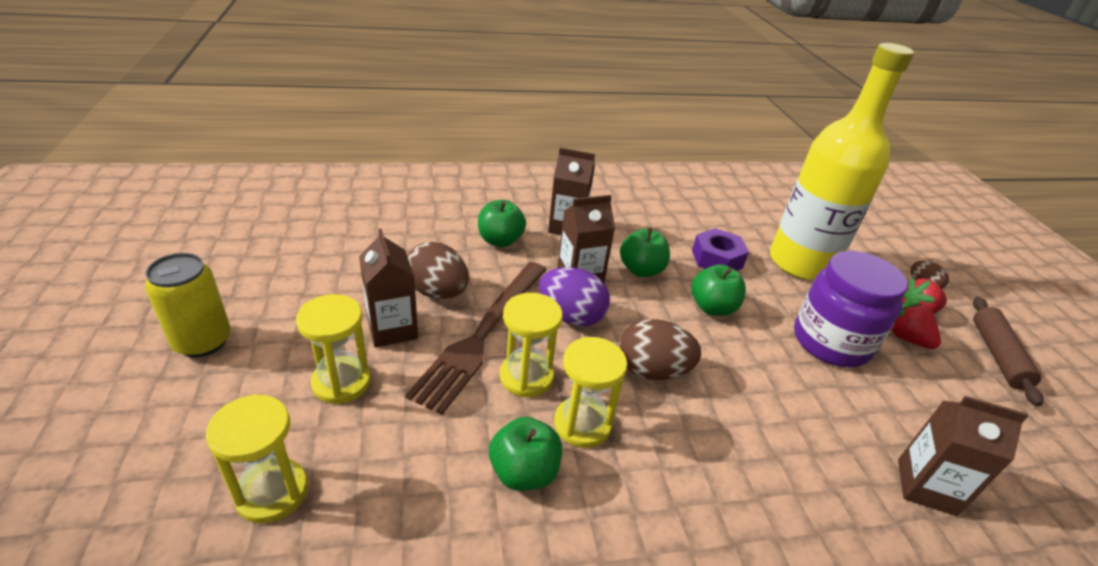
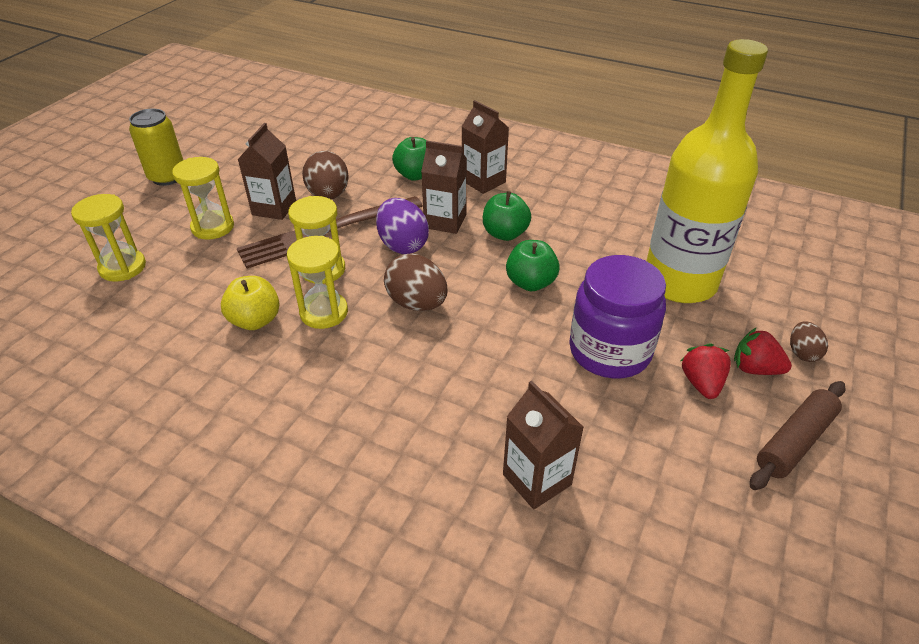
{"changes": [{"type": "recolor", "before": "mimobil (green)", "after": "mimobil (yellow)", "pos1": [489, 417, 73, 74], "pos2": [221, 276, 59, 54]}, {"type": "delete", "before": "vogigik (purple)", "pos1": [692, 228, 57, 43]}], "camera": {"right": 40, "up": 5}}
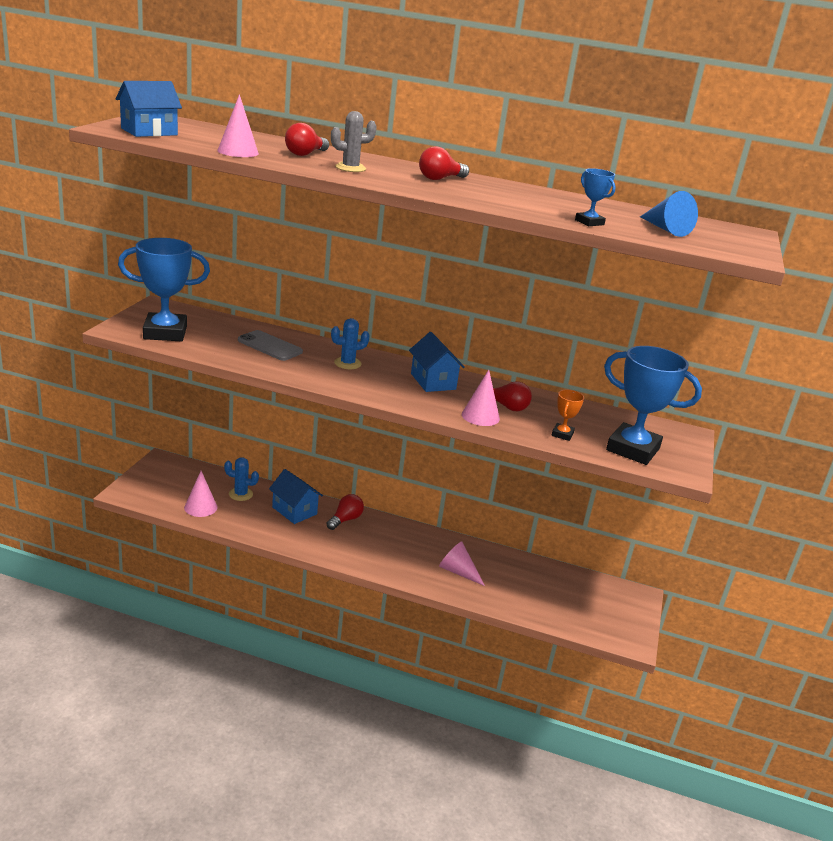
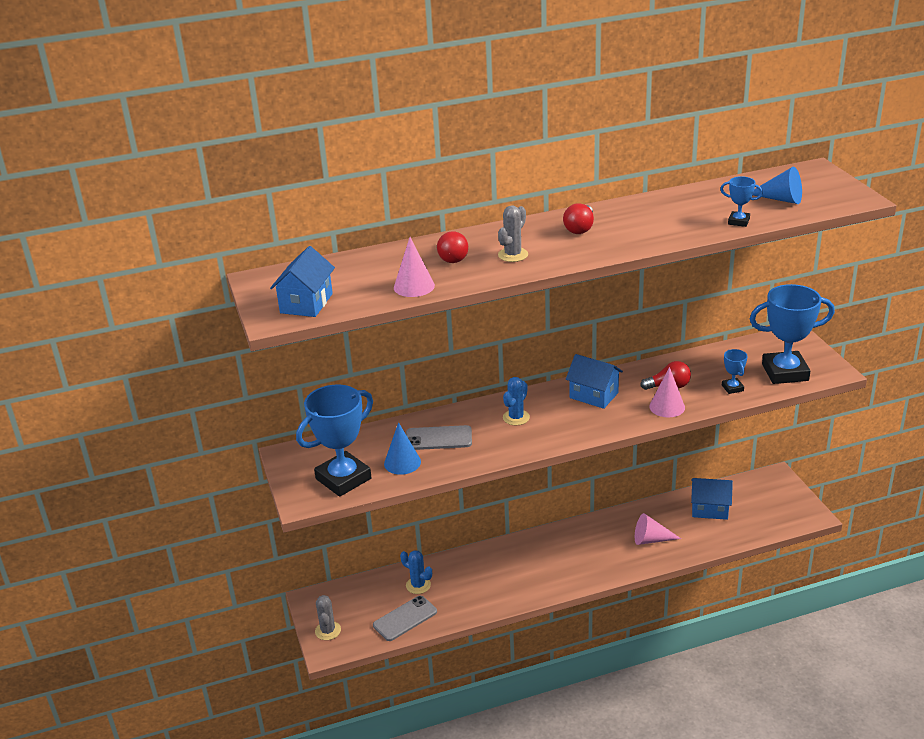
{"changes": [{"type": "replace", "before": "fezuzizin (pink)", "after": "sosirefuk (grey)", "pos1": [184, 471, 33, 46], "pos2": [373, 596, 64, 45]}, {"type": "rotate", "before": "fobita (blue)", "pos1": [224, 457, 35, 44], "pos2": [400, 550, 32, 44], "turn": 60}, {"type": "move", "before": "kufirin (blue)", "pos1": [269, 469, 54, 55], "pos2": [691, 478, 42, 42]}, {"type": "delete", "before": "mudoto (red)", "pos1": [327, 494, 37, 36]}, {"type": "recolor", "before": "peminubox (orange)", "after": "peminubox (blue)", "pos1": [552, 390, 32, 51], "pos2": [722, 349, 26, 45]}, {"type": "insert", "after": "fobita (grey)", "pos2": [315, 595, 26, 45]}, {"type": "insert", "after": "fezuzizin (blue)", "pos2": [384, 422, 37, 53]}], "camera": {"right": -30, "up": 5}}
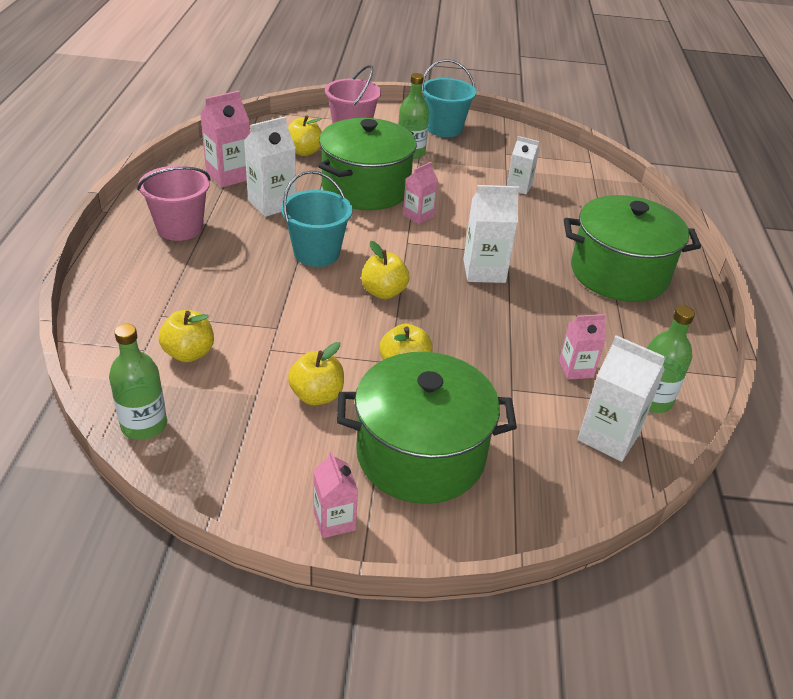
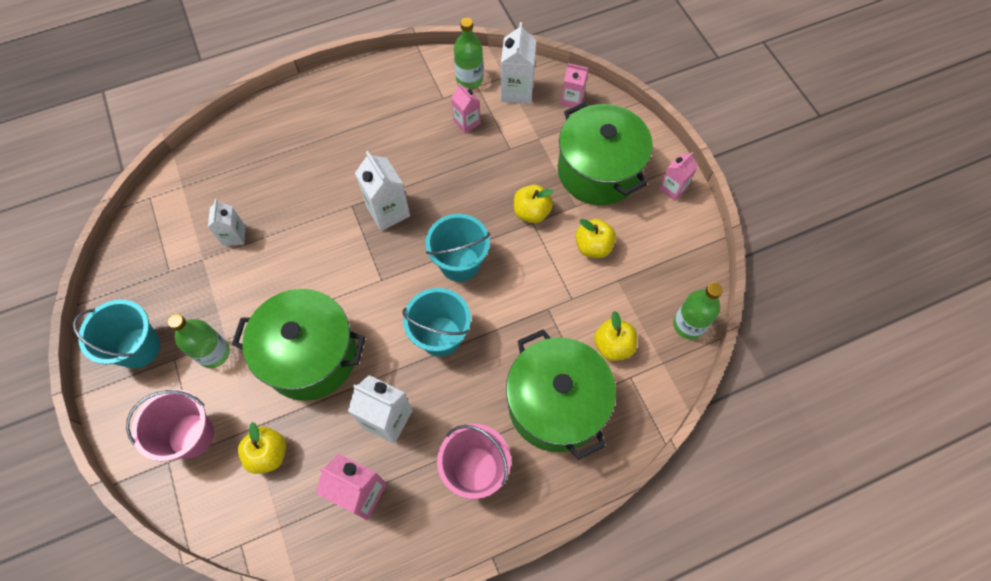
{"changes": [{"type": "replace", "before": "mimobil (yellow)", "after": "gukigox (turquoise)", "pos1": [361, 241, 48, 58], "pos2": [426, 214, 64, 68]}, {"type": "move", "before": "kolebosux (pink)", "pos1": [403, 162, 35, 62], "pos2": [561, 63, 28, 45]}, {"type": "move", "before": "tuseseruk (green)", "pos1": [564, 195, 137, 107], "pos2": [506, 329, 110, 131]}], "camera": {"right": -115, "up": 25}}
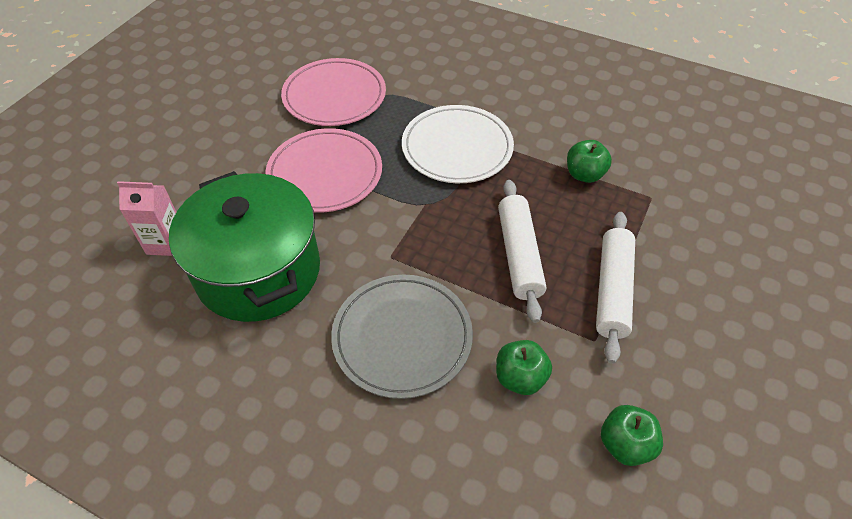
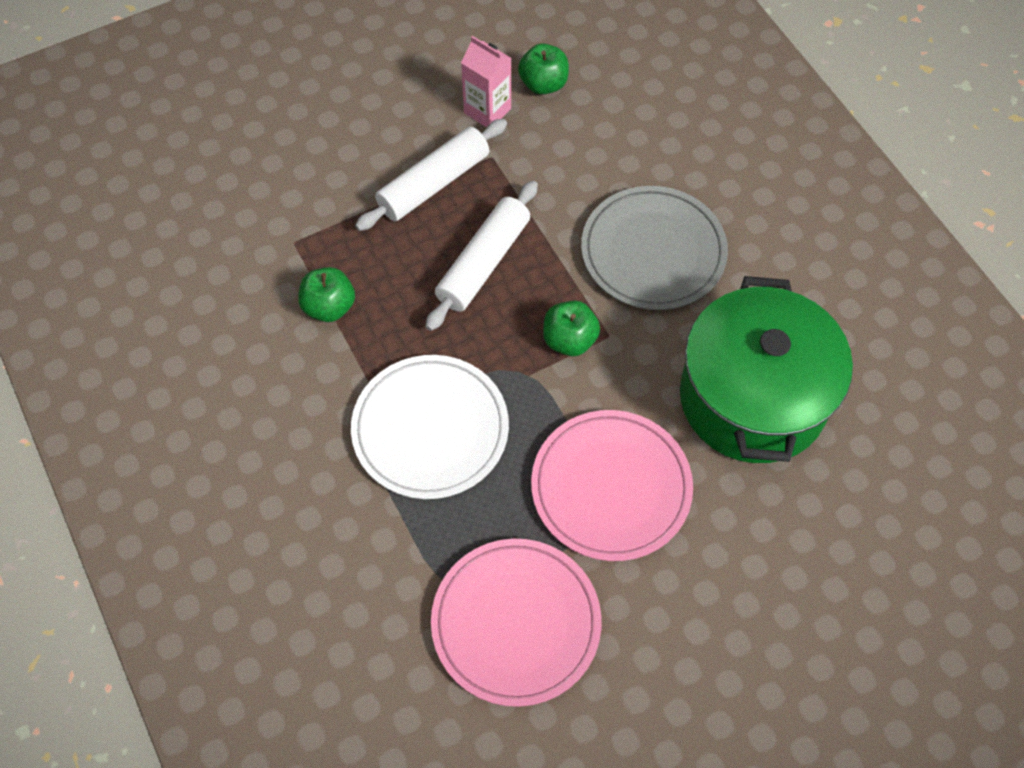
{"changes": [{"type": "move", "before": "kolebosux (pink)", "pos1": [117, 181, 59, 75], "pos2": [461, 36, 50, 91]}, {"type": "move", "before": "mimobil (green)", "pos1": [496, 340, 56, 55], "pos2": [543, 301, 57, 55]}], "camera": {"right": -145, "up": 10}}
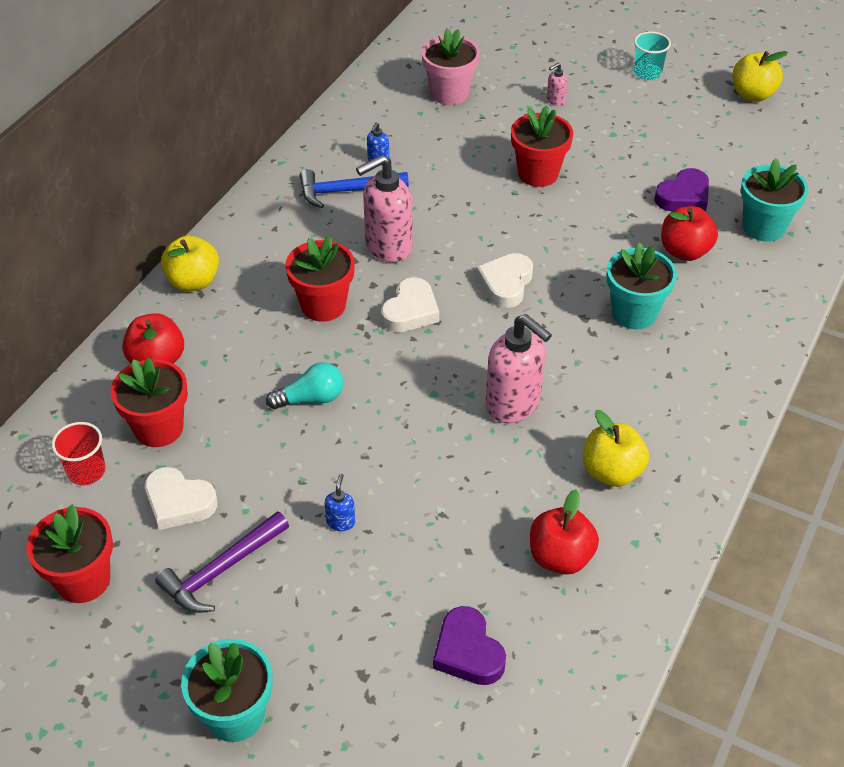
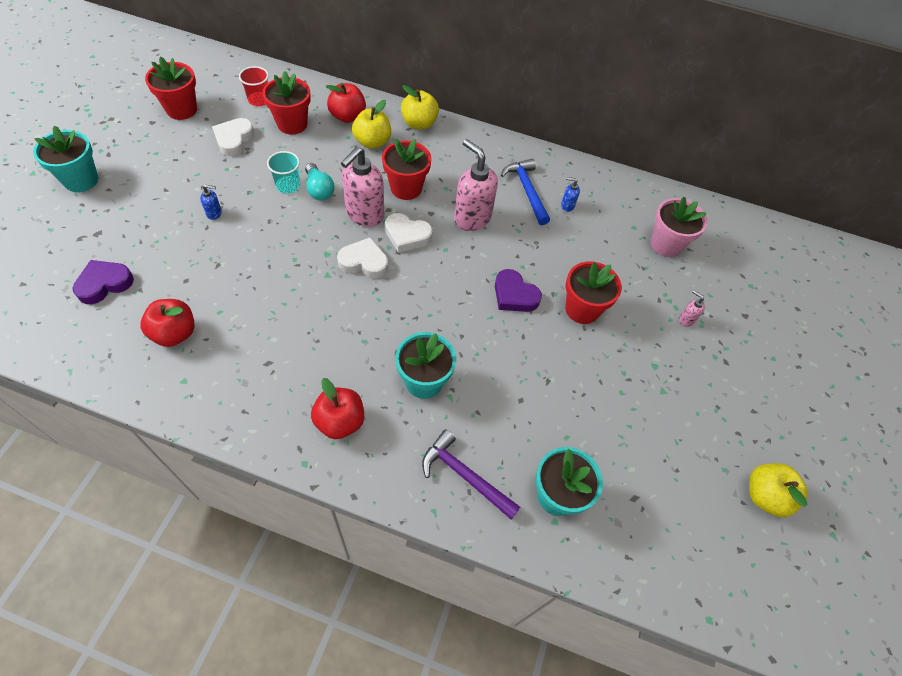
{"changes": [{"type": "move", "before": "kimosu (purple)", "pos1": [155, 511, 134, 102], "pos2": [422, 429, 98, 90]}, {"type": "move", "before": "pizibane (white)", "pos1": [476, 253, 57, 55], "pos2": [337, 237, 51, 41]}, {"type": "move", "before": "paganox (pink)", "pos1": [486, 314, 66, 109], "pos2": [341, 147, 43, 80]}, {"type": "move", "before": "mimobil (yellow)", "pos1": [583, 410, 66, 77], "pos2": [352, 100, 39, 49]}, {"type": "move", "before": "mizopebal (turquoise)", "pos1": [634, 31, 37, 49], "pos2": [267, 151, 33, 43]}, {"type": "move", "before": "pizibane (purple)", "pos1": [654, 168, 55, 43], "pos2": [495, 269, 47, 43]}, {"type": "move", "before": "mimobil (red)", "pos1": [661, 206, 57, 55], "pos2": [311, 378, 53, 61]}], "camera": {"right": 75, "up": 10}}
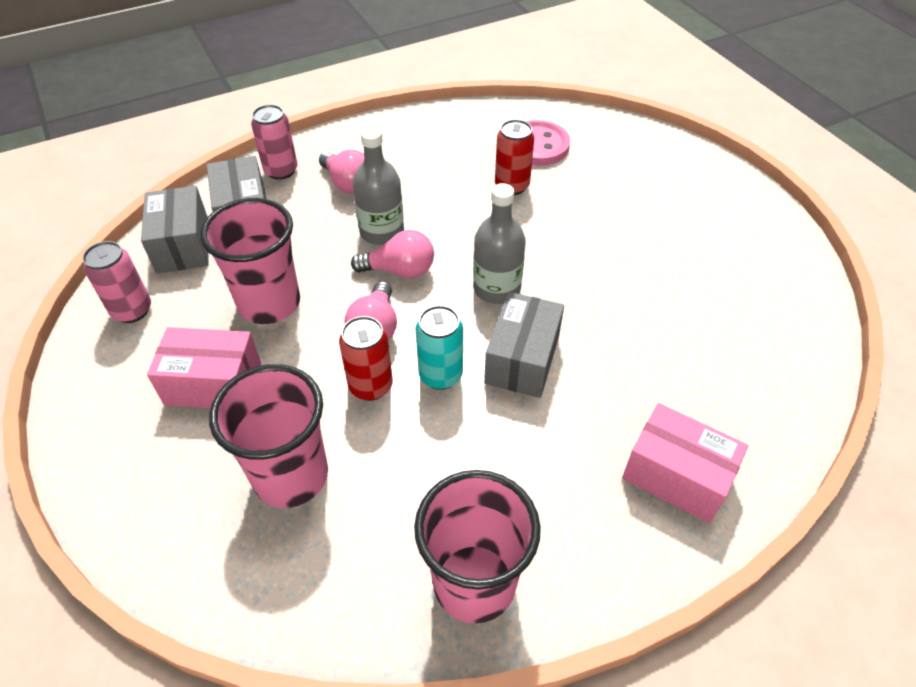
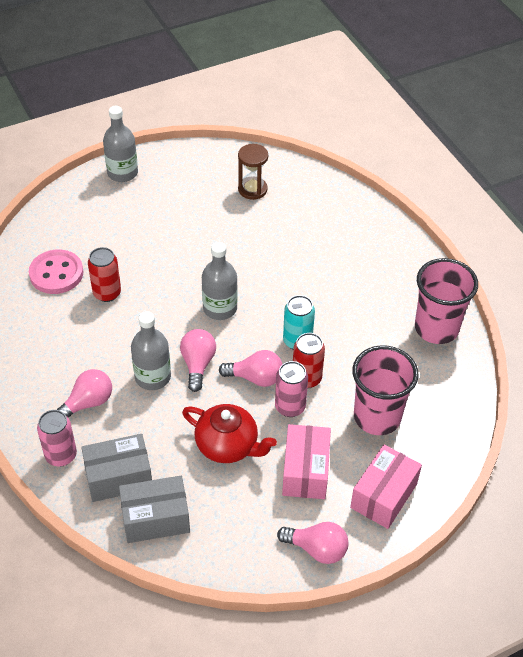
{"changes": [{"type": "move", "before": "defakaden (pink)", "pos1": [82, 241, 69, 82], "pos2": [275, 361, 33, 56]}, {"type": "replace", "before": "mizopebal (pink)", "after": "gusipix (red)", "pos1": [200, 198, 100, 126], "pos2": [182, 404, 95, 59]}, {"type": "delete", "before": "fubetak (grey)", "pos1": [484, 292, 80, 106]}, {"type": "move", "before": "fubetak (pink)", "pos1": [622, 403, 126, 120], "pos2": [350, 444, 72, 85]}, {"type": "insert", "after": "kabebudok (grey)", "pos2": [103, 106, 35, 76]}, {"type": "insert", "after": "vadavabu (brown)", "pos2": [238, 144, 30, 56]}, {"type": "insert", "after": "mudoto (pink)", "pos2": [277, 522, 72, 42]}], "camera": {"right": -90, "up": 0}}
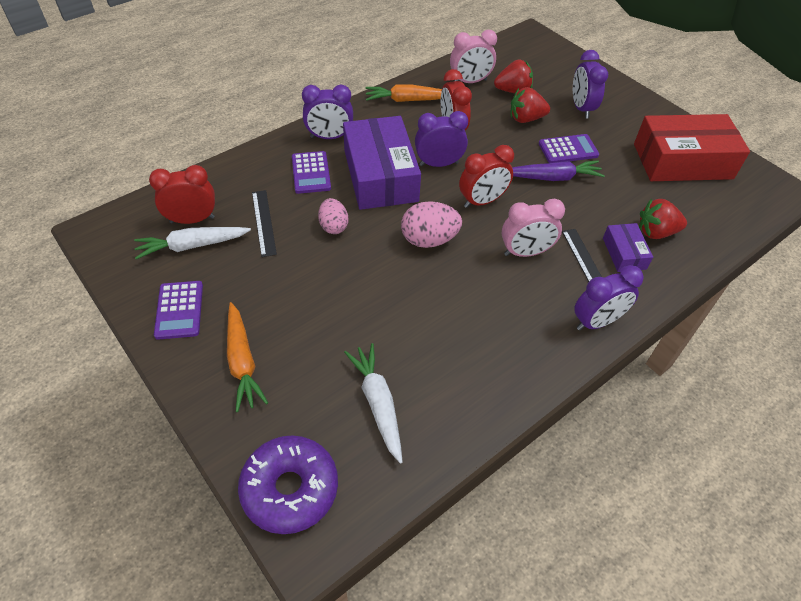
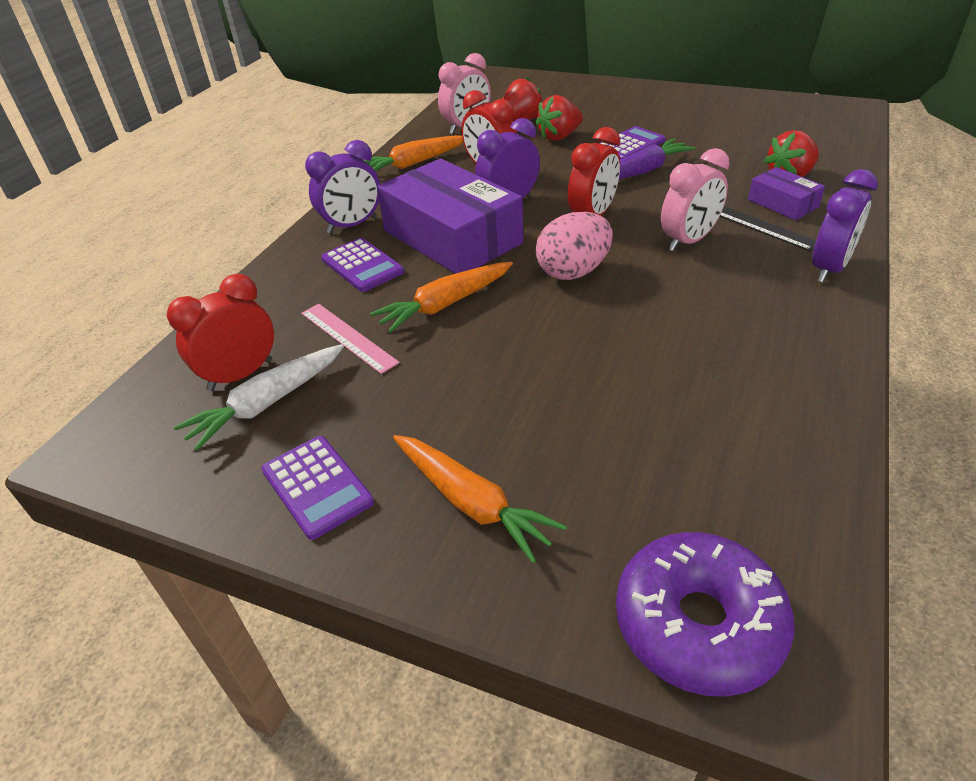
{"changes": [{"type": "recolor", "before": "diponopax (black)", "after": "diponopax (pink)", "pos1": [252, 190, 25, 67], "pos2": [301, 304, 99, 70]}, {"type": "replace", "before": "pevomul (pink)", "after": "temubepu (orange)", "pos1": [318, 198, 30, 36], "pos2": [370, 262, 143, 71]}, {"type": "delete", "before": "temubepu (white)", "pos1": [344, 343, 59, 121]}, {"type": "delete", "before": "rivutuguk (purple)", "pos1": [573, 50, 35, 68]}, {"type": "delete", "before": "fubetak (red)", "pos1": [634, 114, 116, 67]}], "camera": {"right": -25, "up": -10}}
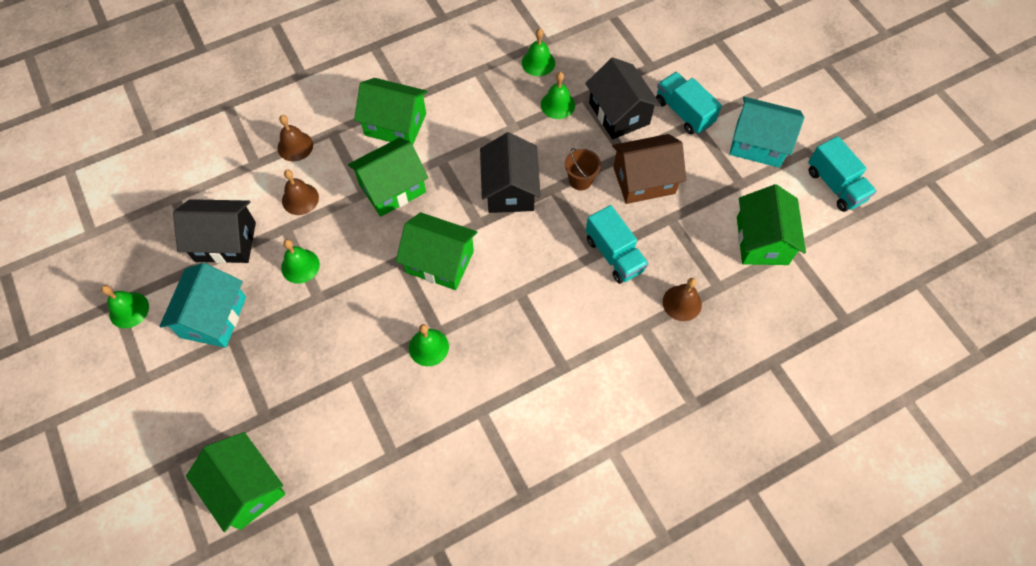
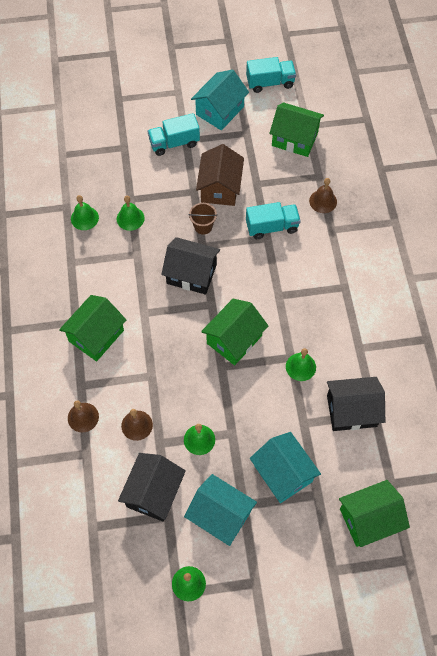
{"changes": [{"type": "delete", "before": "kufirin (green)", "pos1": [348, 137, 80, 80]}, {"type": "move", "before": "kufirin (black)", "pos1": [585, 57, 76, 82], "pos2": [327, 377, 58, 54]}, {"type": "insert", "after": "kufirin (turquoise)", "pos2": [250, 432, 71, 71]}], "camera": {"right": -70, "up": 0}}
